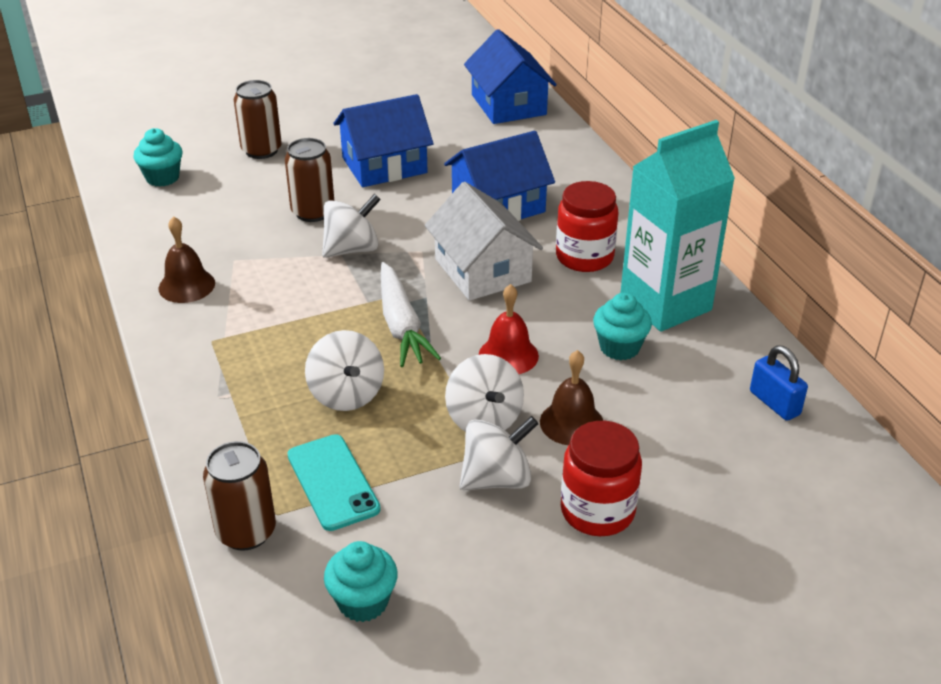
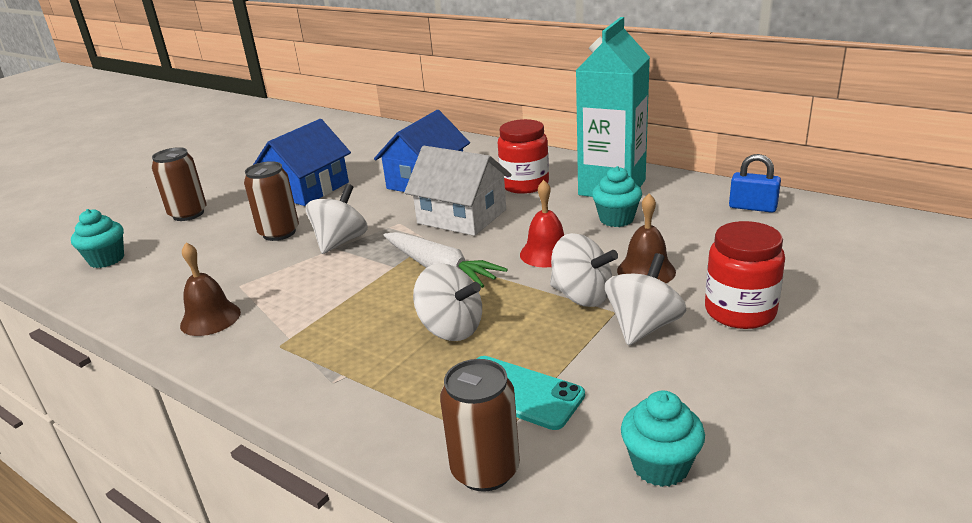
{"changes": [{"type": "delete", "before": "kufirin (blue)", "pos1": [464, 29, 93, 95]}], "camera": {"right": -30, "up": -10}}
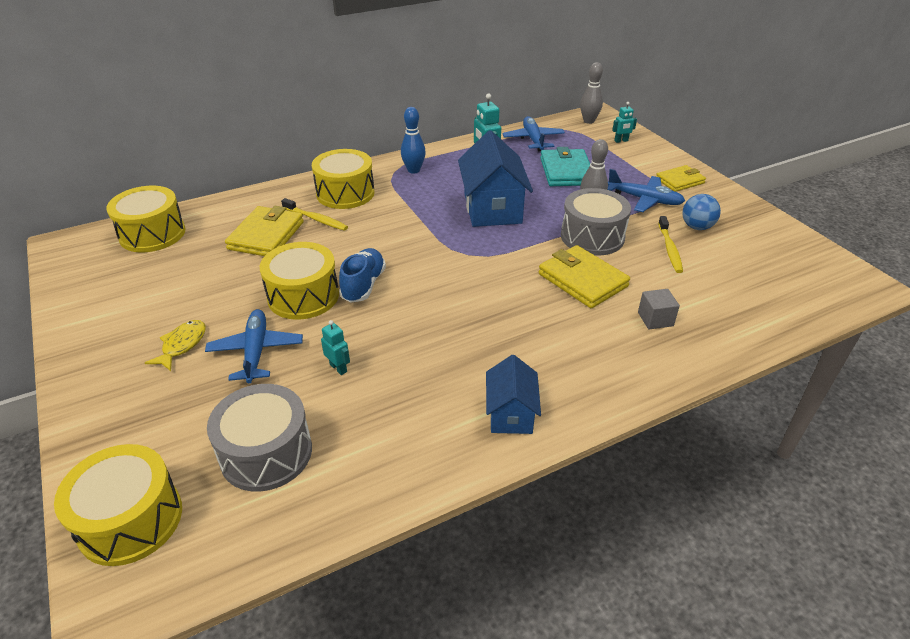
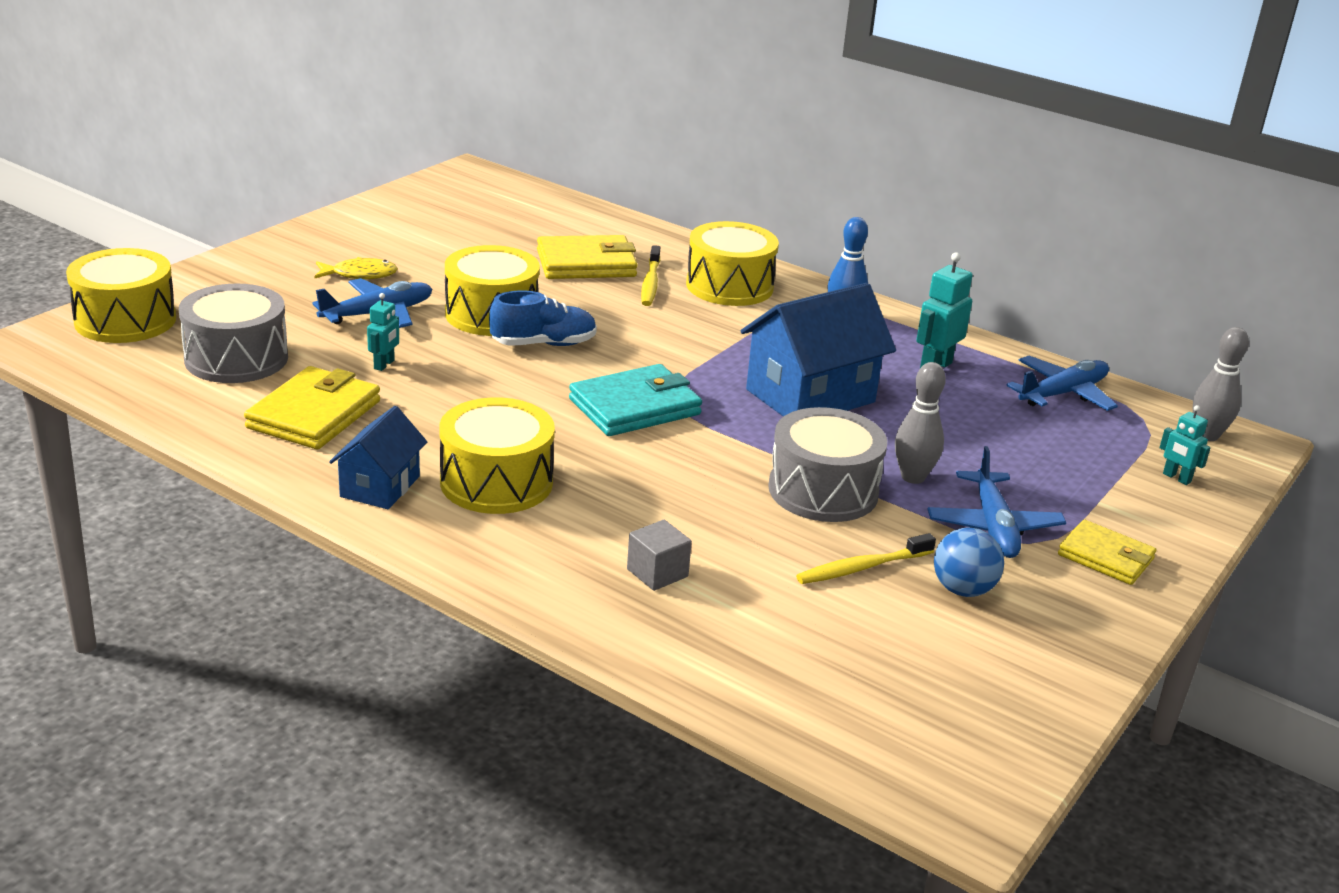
{"changes": [{"type": "move", "before": "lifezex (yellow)", "pos1": [106, 186, 80, 66], "pos2": [439, 398, 116, 116]}, {"type": "rotate", "before": "kufirin (blue)", "pos1": [486, 355, 55, 79], "pos2": [329, 406, 98, 103], "turn": -45}, {"type": "move", "before": "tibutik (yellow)", "pos1": [539, 245, 91, 63], "pos2": [244, 366, 136, 83]}, {"type": "move", "before": "tibutik (turquoise)", "pos1": [540, 147, 50, 39], "pos2": [569, 364, 133, 72]}], "camera": {"right": 60, "up": -10}}
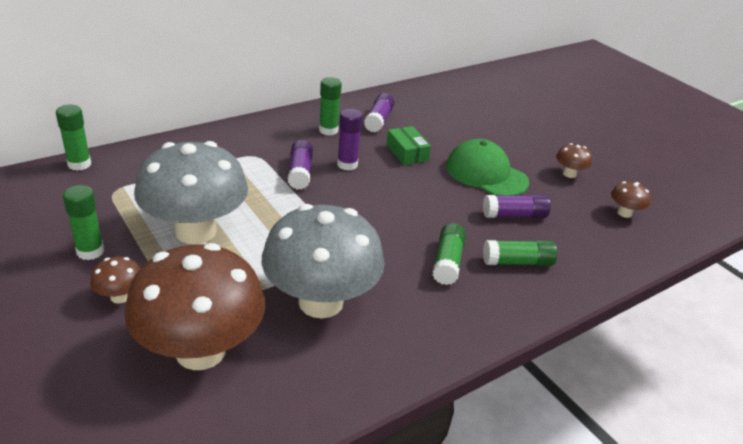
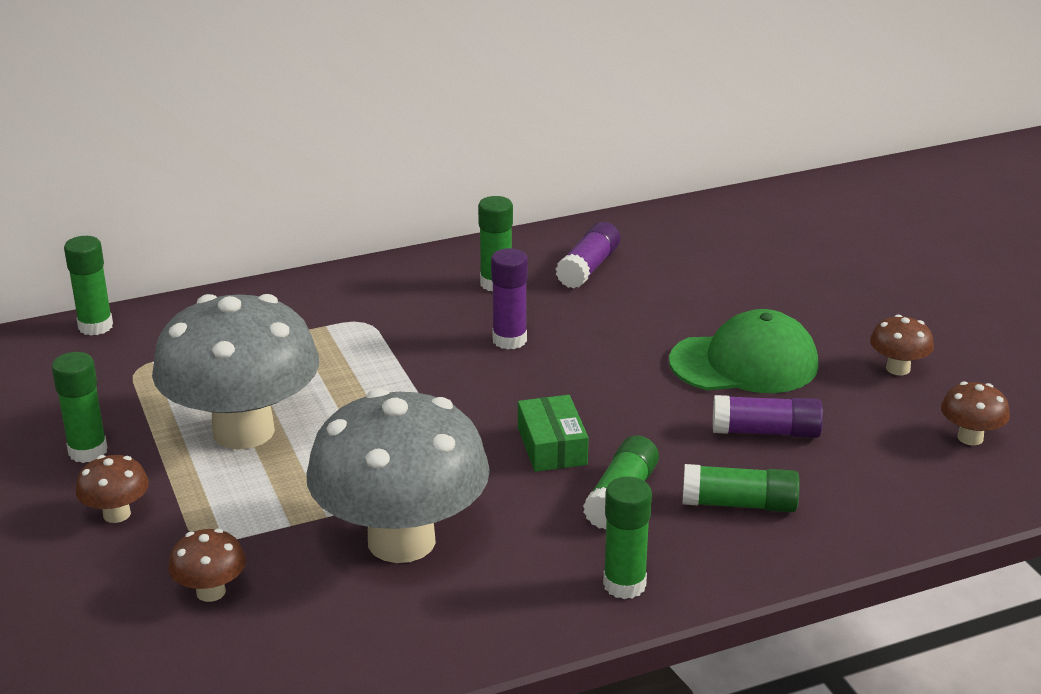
{"changes": [{"type": "resize", "before": "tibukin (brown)", "pos1": [124, 243, 141, 127], "pos2": [168, 528, 78, 74], "scale": 0.41}, {"type": "delete", "before": "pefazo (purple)", "pos1": [288, 140, 25, 50]}, {"type": "move", "before": "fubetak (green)", "pos1": [386, 126, 45, 39], "pos2": [518, 395, 71, 77]}, {"type": "rotate", "before": "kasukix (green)", "pos1": [446, 139, 83, 57], "pos2": [669, 309, 149, 84], "turn": 120}, {"type": "insert", "after": "pefazo (green)", "pos2": [603, 477, 49, 122]}], "camera": {"right": 15, "up": -5}}
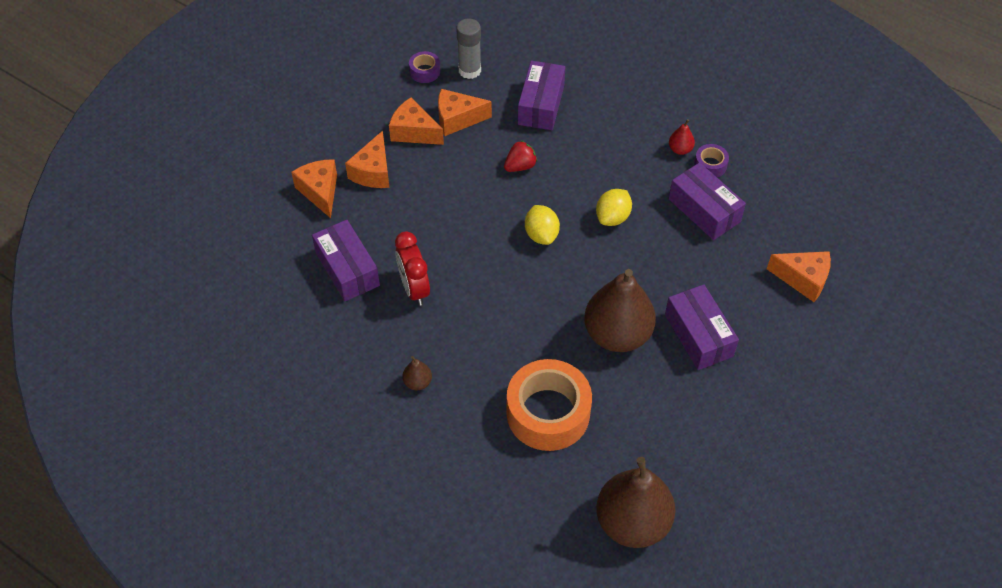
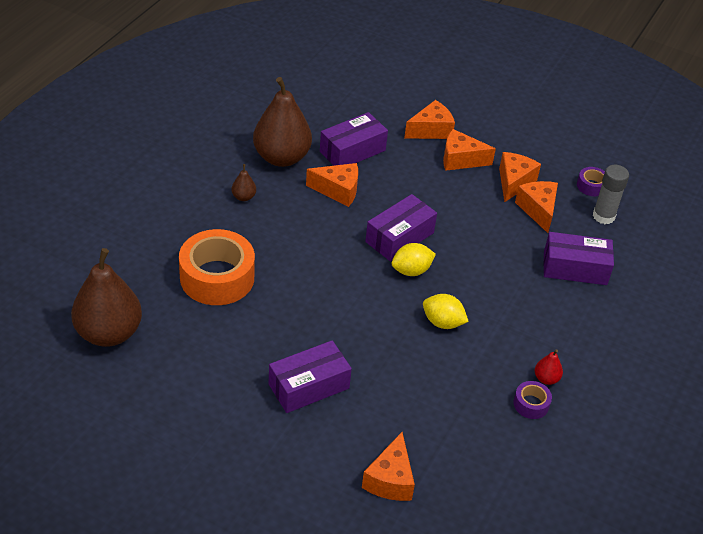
{"changes": [{"type": "replace", "before": "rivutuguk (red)", "after": "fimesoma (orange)", "pos1": [395, 231, 35, 75], "pos2": [306, 163, 52, 44]}, {"type": "delete", "before": "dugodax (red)", "pos1": [504, 140, 33, 32]}, {"type": "move", "before": "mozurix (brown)", "pos1": [584, 269, 72, 83], "pos2": [253, 77, 59, 90]}, {"type": "move", "before": "fubetak (purple)", "pos1": [669, 163, 77, 77], "pos2": [365, 194, 72, 67]}], "camera": {"right": 80, "up": -10}}
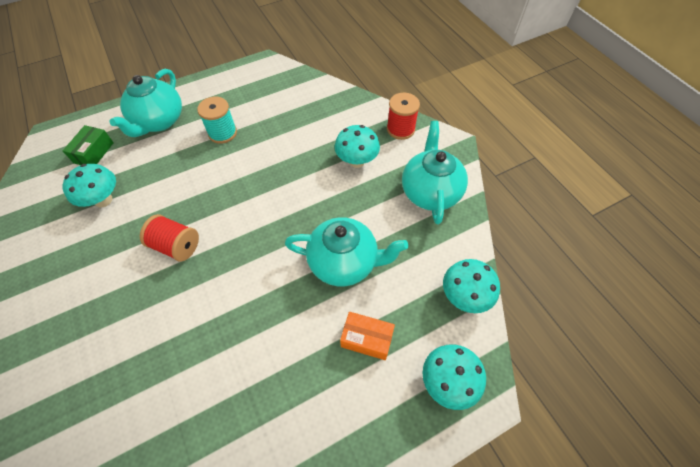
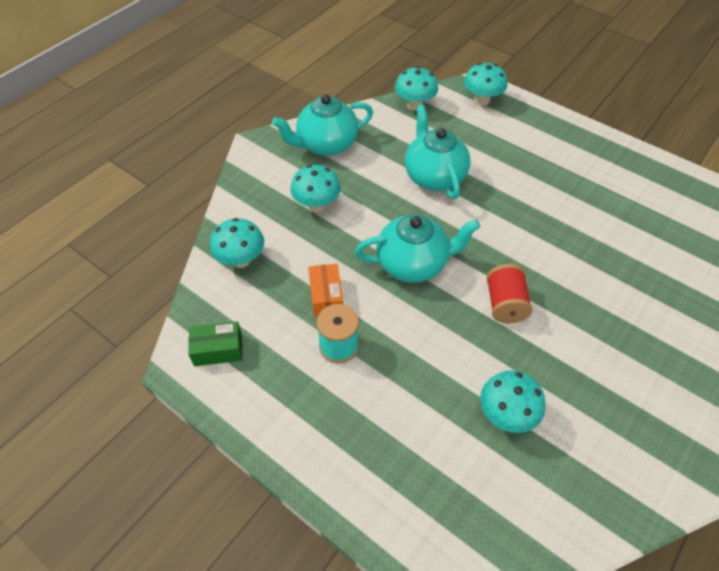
{"changes": [{"type": "move", "before": "fubetak (green)", "pos1": [63, 125, 51, 40], "pos2": [188, 321, 55, 45]}, {"type": "move", "before": "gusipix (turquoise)", "pos1": [109, 69, 73, 68], "pos2": [355, 215, 125, 68]}, {"type": "move", "before": "fubetak (orange)", "pos1": [340, 312, 55, 48], "pos2": [308, 263, 35, 54]}, {"type": "delete", "before": "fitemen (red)", "pos1": [387, 93, 33, 47]}, {"type": "insert", "after": "tibukin (turquoise)", "pos2": [210, 218, 54, 50]}], "camera": {"right": -115, "up": -5}}
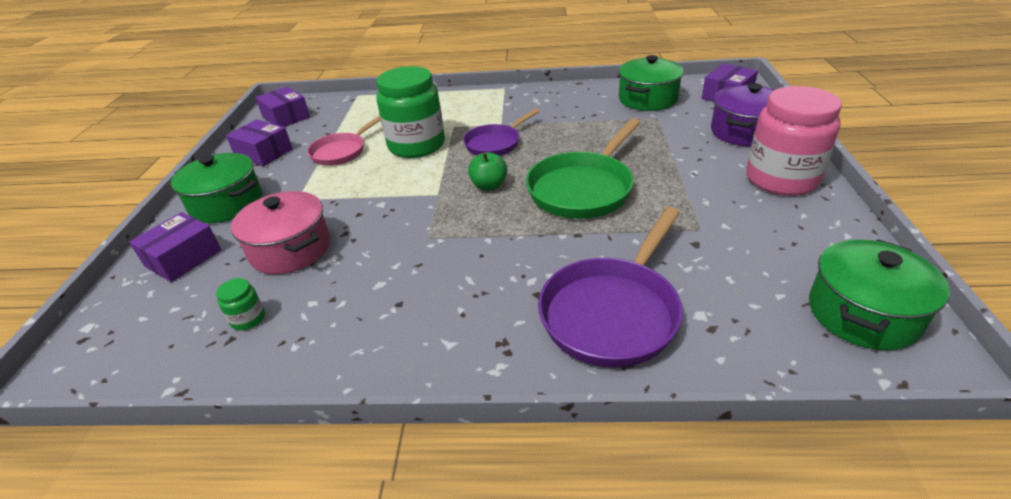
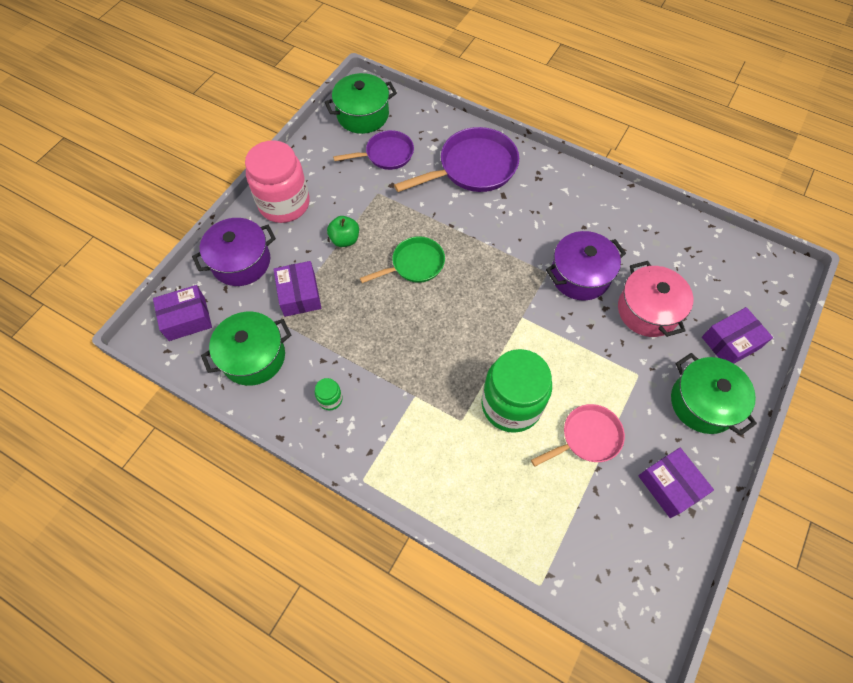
{"changes": [{"type": "move", "before": "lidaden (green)", "pos1": [216, 278, 49, 52], "pos2": [315, 378, 28, 32]}, {"type": "move", "before": "fubetak (purple)", "pos1": [255, 87, 55, 40], "pos2": [273, 261, 48, 56]}, {"type": "move", "before": "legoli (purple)", "pos1": [463, 109, 76, 47], "pos2": [333, 130, 81, 40]}, {"type": "move", "before": "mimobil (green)", "pos1": [468, 152, 39, 39], "pos2": [327, 216, 32, 31]}, {"type": "resize", "before": "legoli (green)", "pos1": [526, 118, 115, 101], "pos2": [360, 236, 85, 47], "scale": 0.62}, {"type": "insert", "after": "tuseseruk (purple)", "pos2": [546, 231, 80, 70]}], "camera": {"right": -155, "up": 25}}
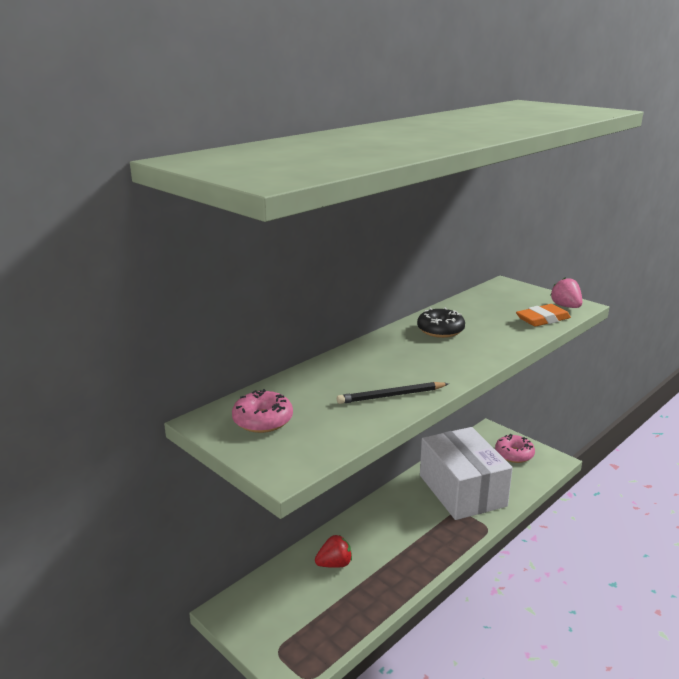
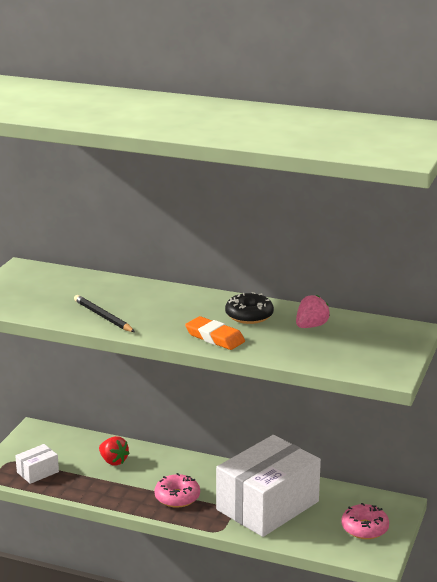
{"changes": [{"type": "move", "before": "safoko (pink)", "pos1": [232, 389, 61, 44], "pos2": [154, 473, 46, 35]}, {"type": "move", "before": "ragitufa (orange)", "pos1": [516, 304, 55, 23], "pos2": [185, 316, 60, 34]}, {"type": "move", "before": "dugodax (pink)", "pos1": [550, 277, 32, 31], "pos2": [296, 295, 34, 33]}, {"type": "insert", "after": "fubetak (white)", "pos2": [15, 444, 44, 40]}], "camera": {"right": 65, "up": 0}}
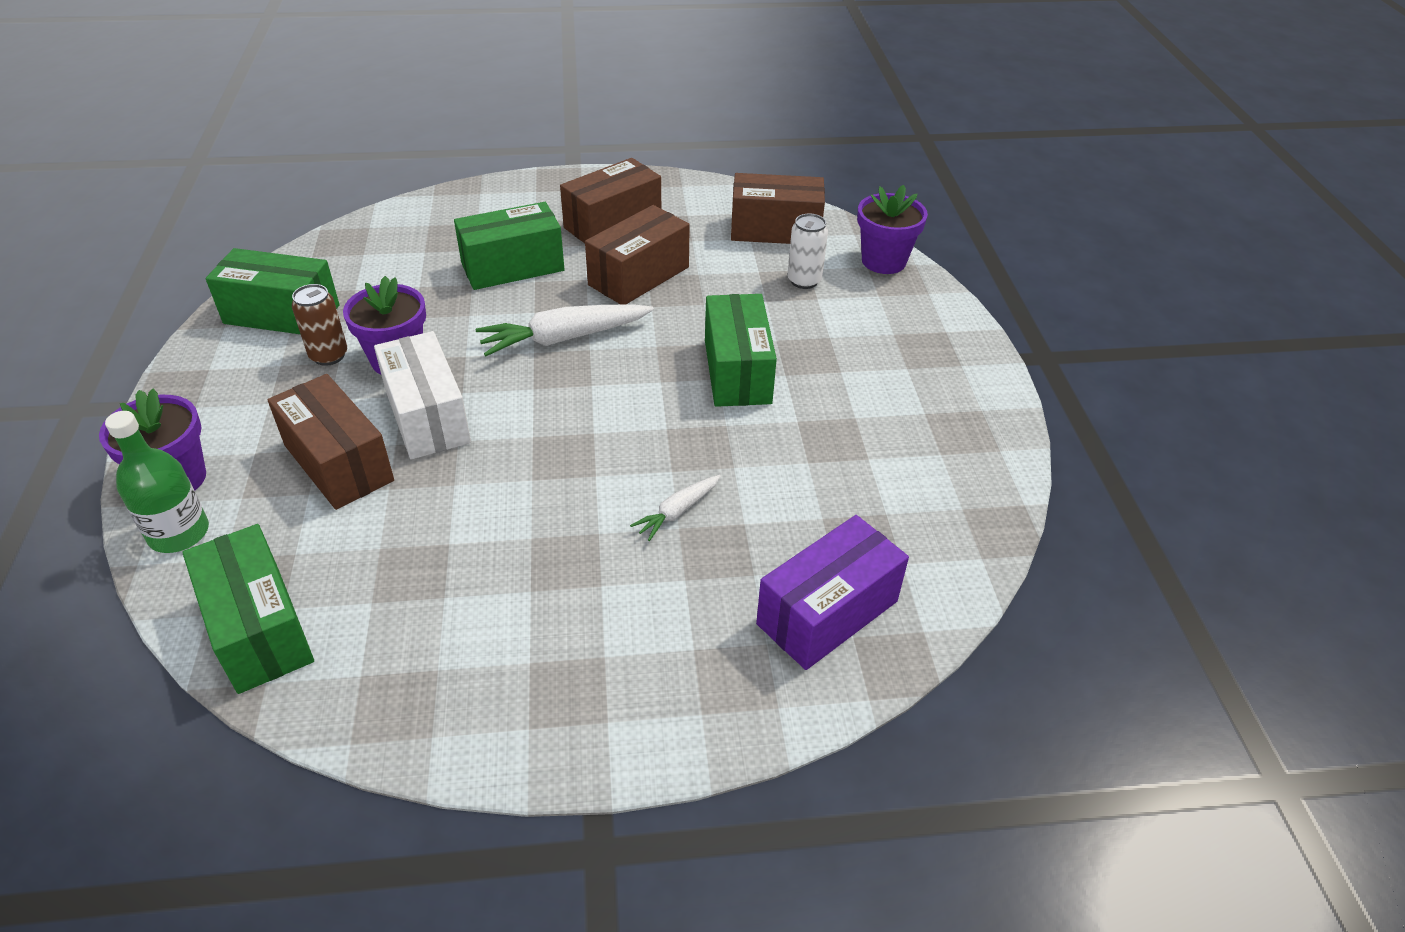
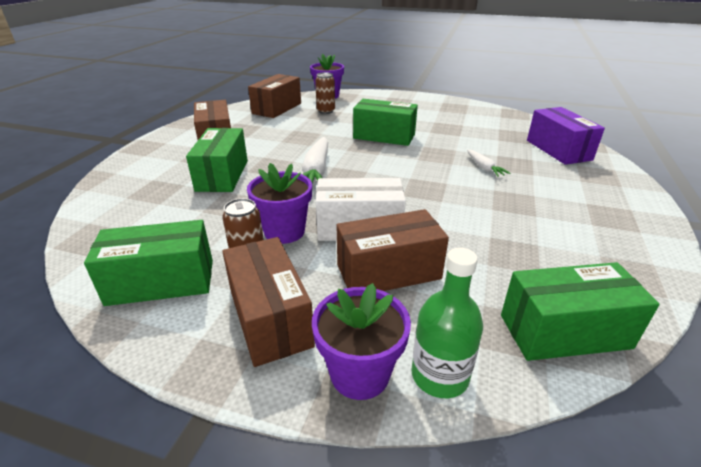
{"changes": [{"type": "rotate", "before": "fubetak (green)", "pos1": [206, 248, 134, 86], "pos2": [84, 220, 129, 86], "turn": 45}, {"type": "move", "before": "fubetak (brown)", "pos1": [585, 205, 105, 100], "pos2": [222, 237, 93, 130]}, {"type": "recolor", "before": "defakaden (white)", "after": "defakaden (brown)", "pos1": [787, 213, 41, 76], "pos2": [315, 72, 20, 42]}], "camera": {"right": -65, "up": -10}}
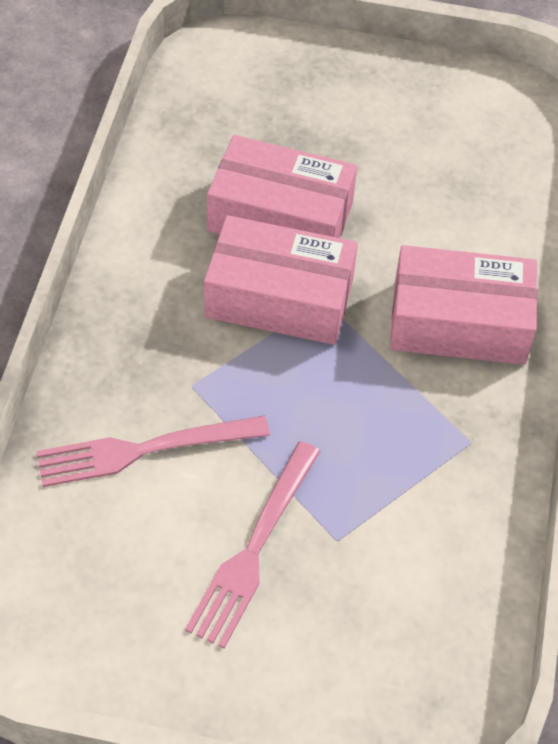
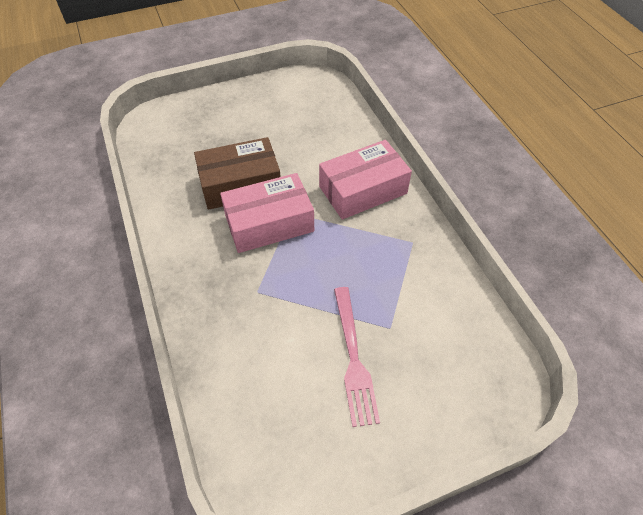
{"changes": [{"type": "delete", "before": "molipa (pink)", "pos1": [36, 416, 234, 71]}, {"type": "recolor", "before": "fubetak (pink)", "after": "fubetak (brown)", "pos1": [207, 135, 150, 103], "pos2": [194, 137, 87, 73]}], "camera": {"right": -30, "up": 0}}
